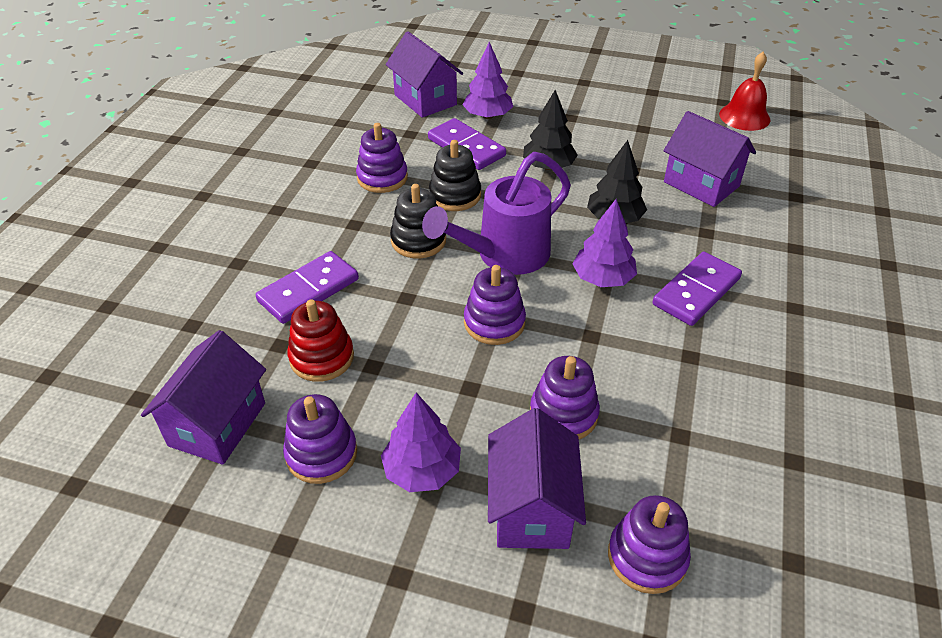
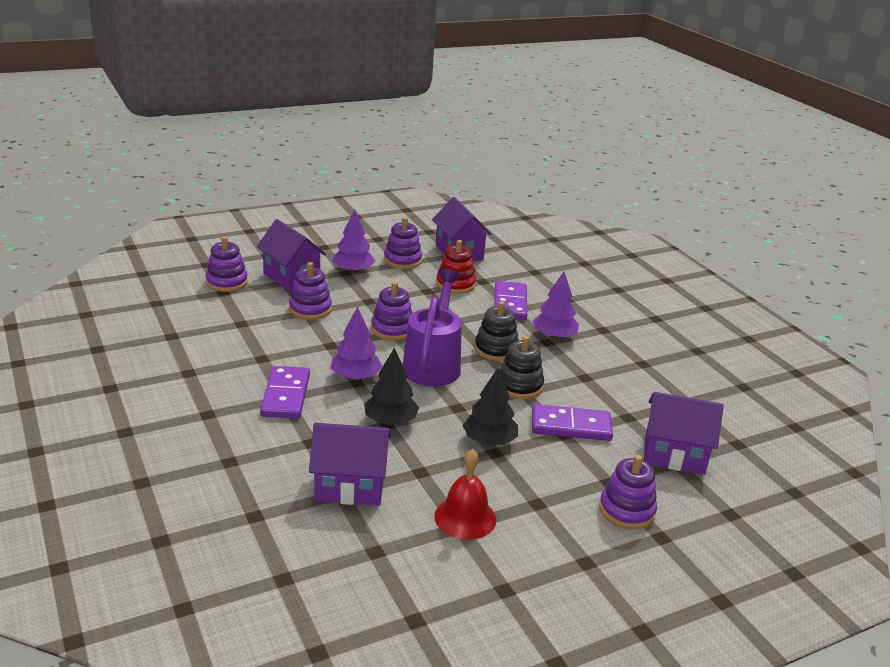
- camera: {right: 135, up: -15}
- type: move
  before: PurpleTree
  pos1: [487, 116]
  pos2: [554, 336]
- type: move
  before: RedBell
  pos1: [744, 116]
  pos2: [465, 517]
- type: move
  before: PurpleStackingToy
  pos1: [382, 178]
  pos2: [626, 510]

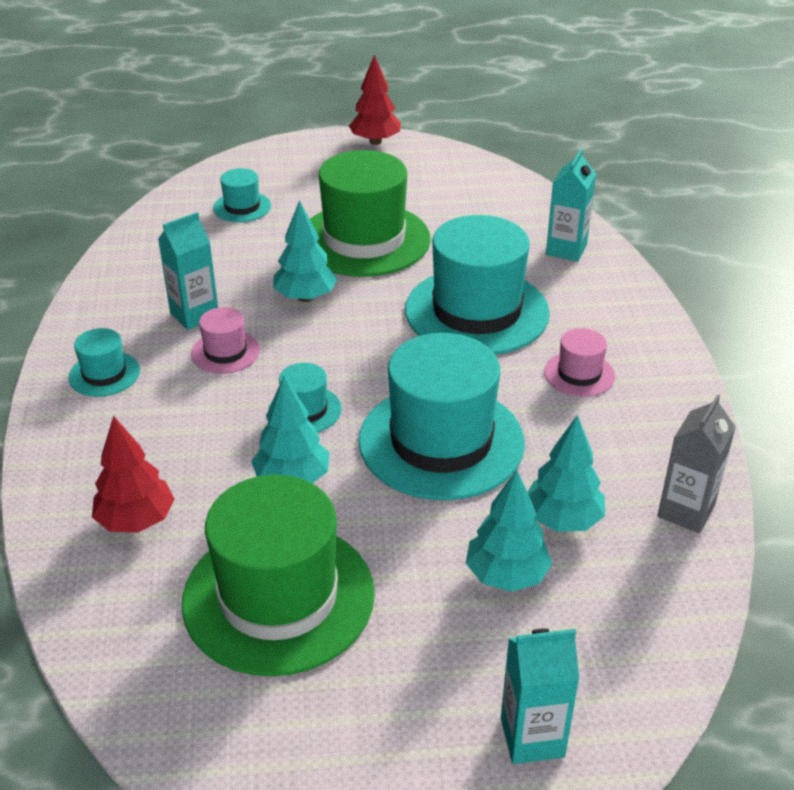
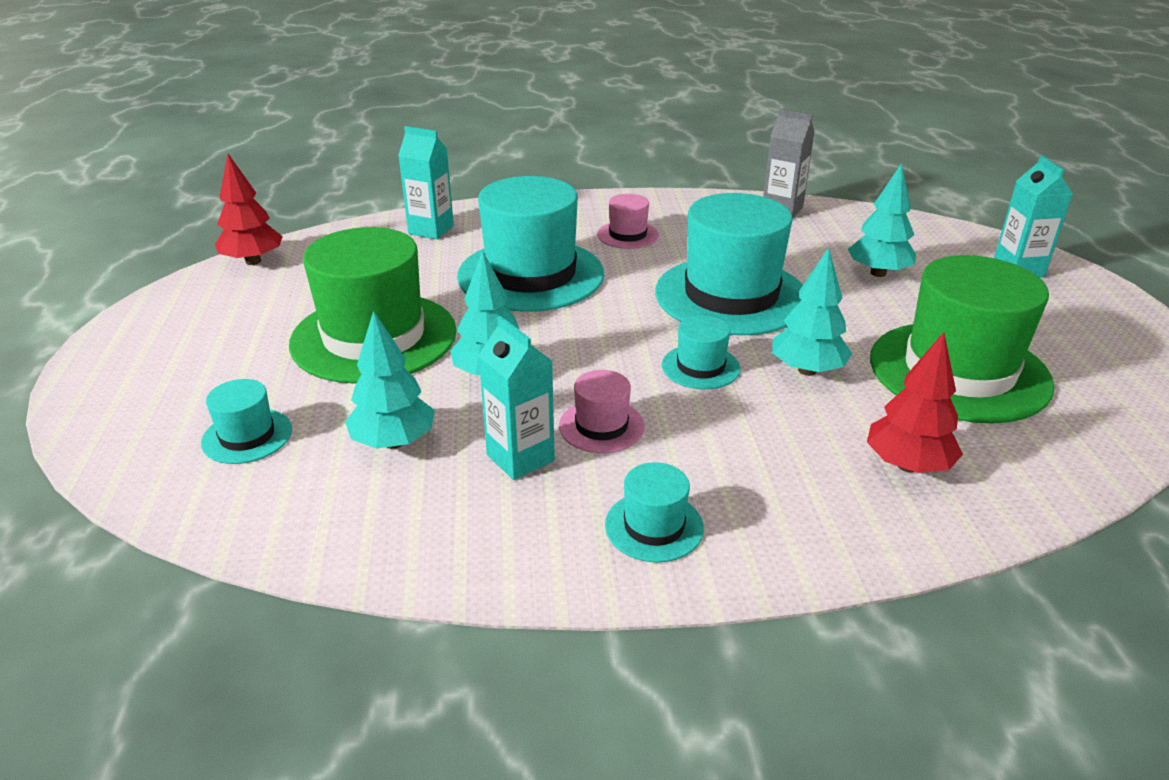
- camera: {right: -90, up: -5}
- type: move
  before: RedTree
  pos1: [375, 141]
  pos2: [253, 261]
- type: move
  before: TurquoiseTree
  pos1: [562, 520]
  pos2: [394, 442]

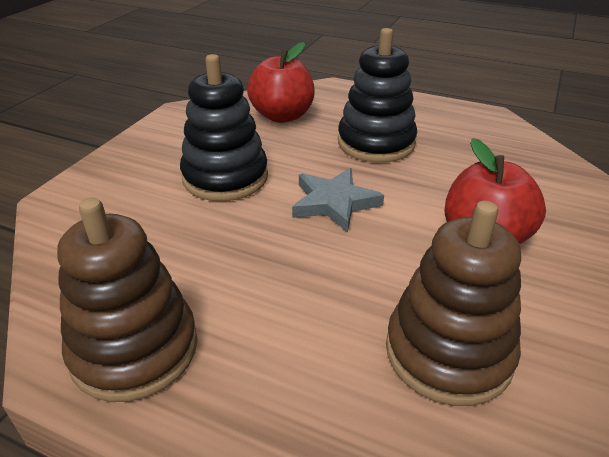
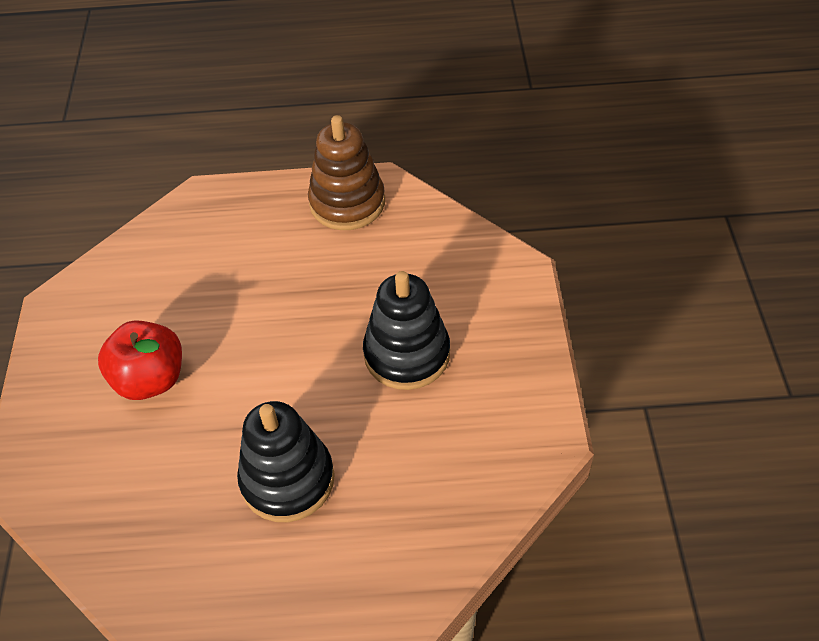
- camera: {right: 155, up: 15}
- type: delete
  before: RedApple
  pos1: [282, 116]
- type: delete
  before: GreyStar
  pos1: [334, 203]
- type: delete
  before: BrownStackingToy
  pos1: [448, 352]

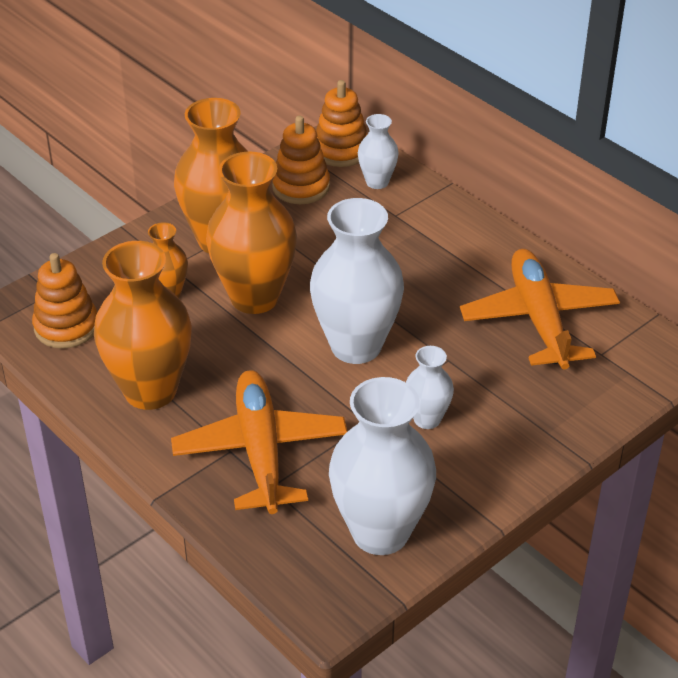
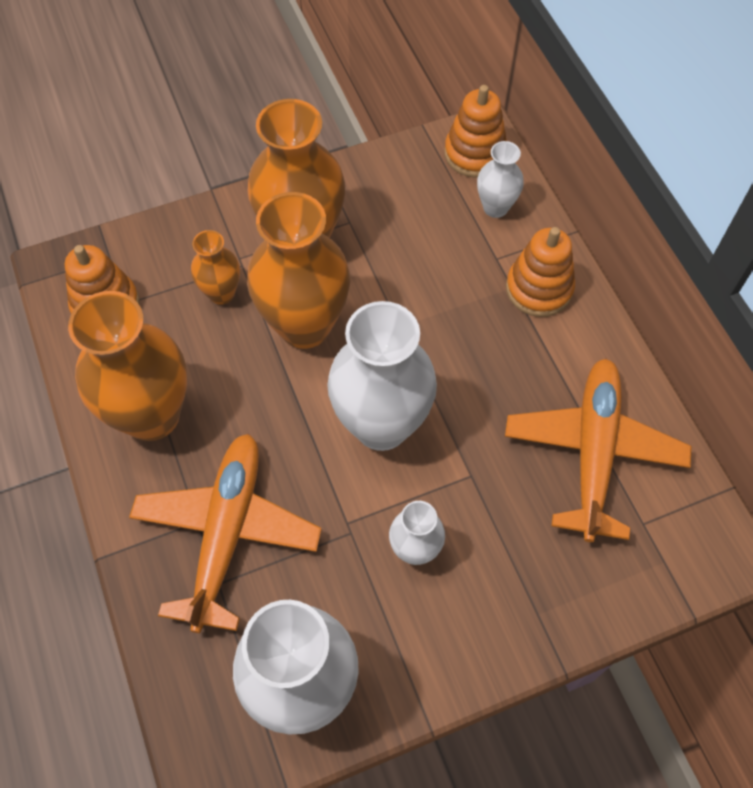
- camera: {right: 20, up: 20}
- type: move
  before: OrangeStackingToy
  pos1: [301, 187]
  pos2: [539, 289]

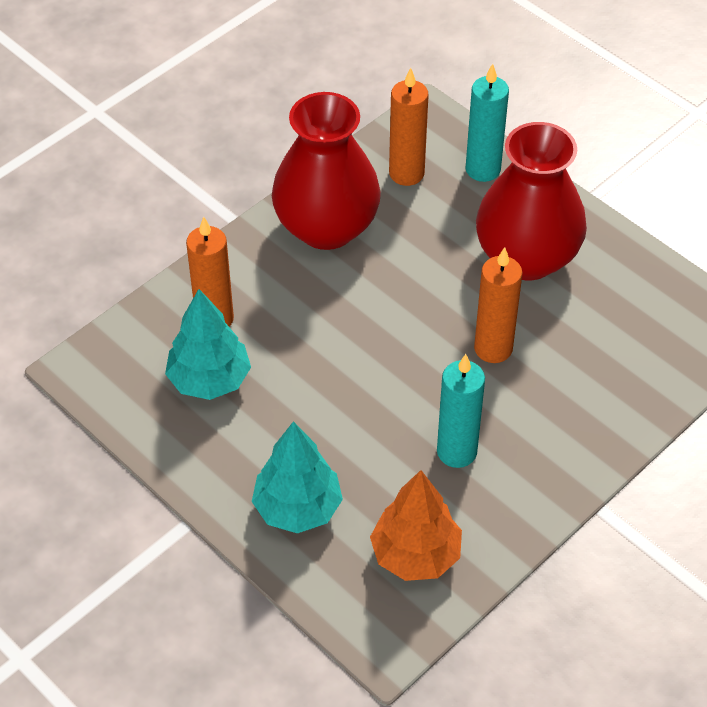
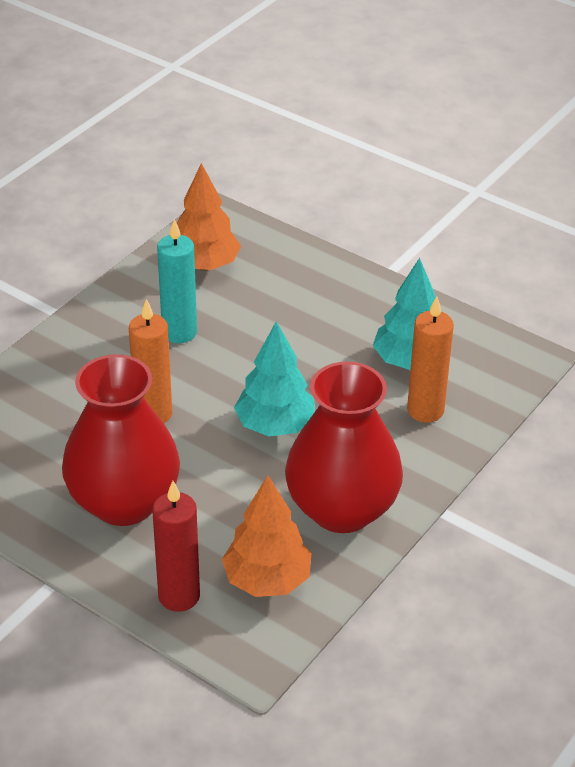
- camera: {right: 170, up: -10}
- type: recolor
  before: TurquoiseCandle
  after: RedCandle
  pos1: [483, 169]
  pos2: [179, 596]
- type: replace
  before: OrangeCandle
  after: OrangeTree
  pos1: [406, 173]
  pos2: [267, 580]
- type: move
  before: TurquoiseTree
  pos1: [297, 508]
  pos2: [275, 426]

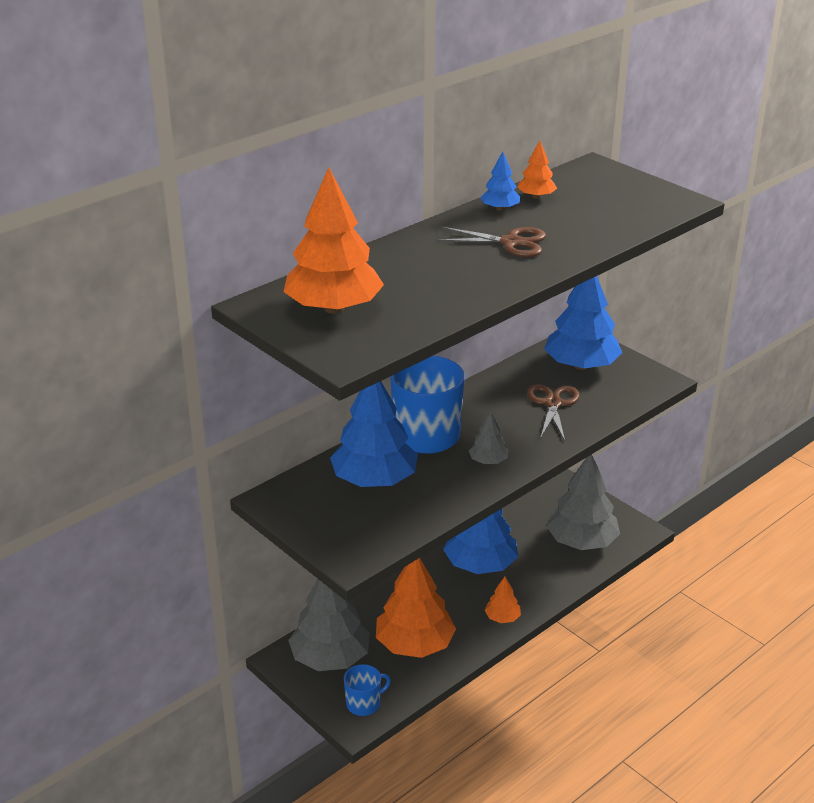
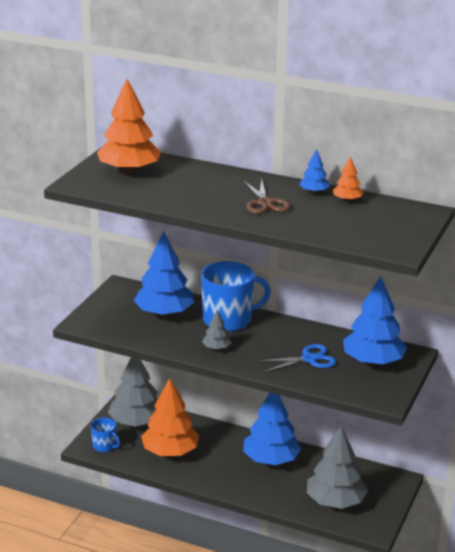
- camera: {right: 65, up: -5}
- type: recolor
  before: BrownScissors
  after: BlueScissors
  pos1: [553, 404]
  pos2: [309, 359]
- type: delete
  before: OrangeTree
  pos1: [502, 617]

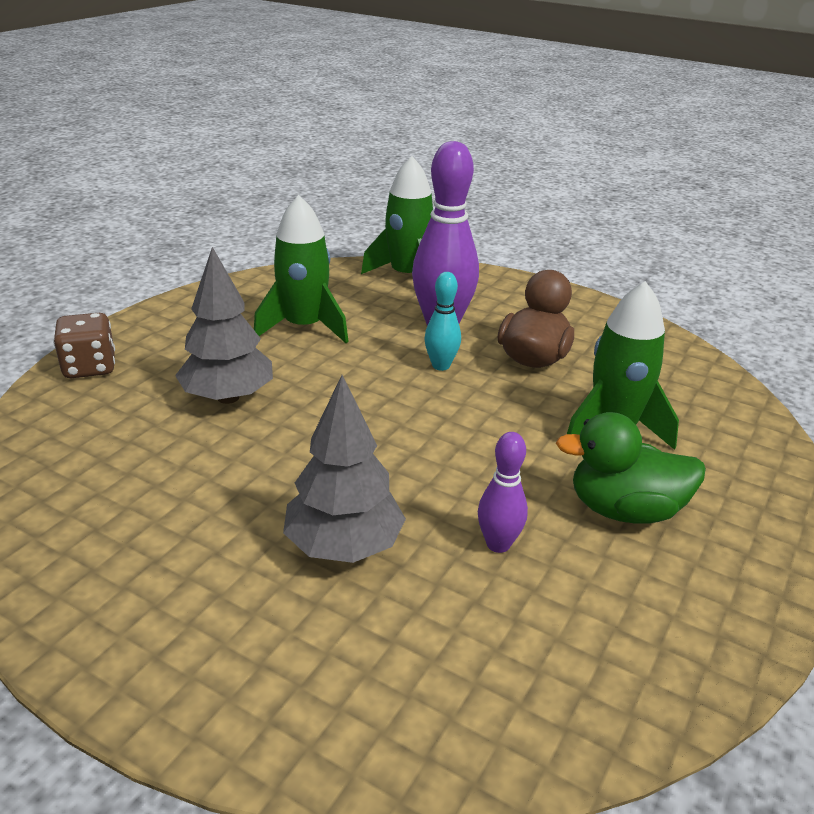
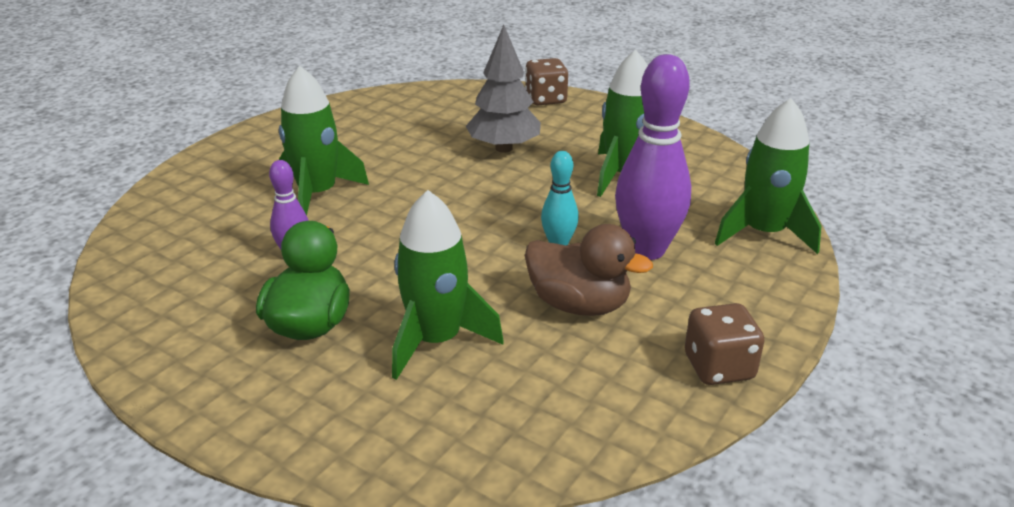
- camera: {right: 95, up: 0}
- type: replace
  before: GreyTree
  after: GreenRocket
  pos1: [344, 546]
  pos2: [317, 194]
- type: insert
  after: BrownDice
  pos2: [718, 367]

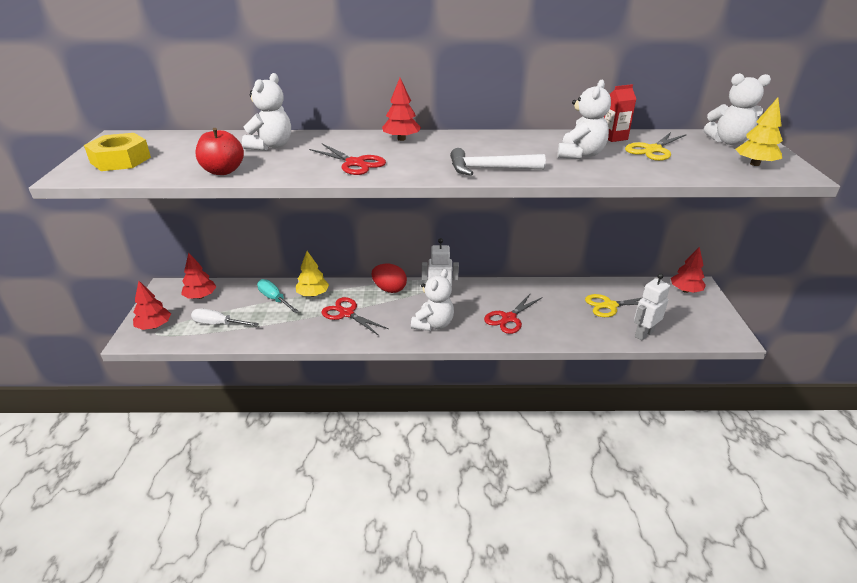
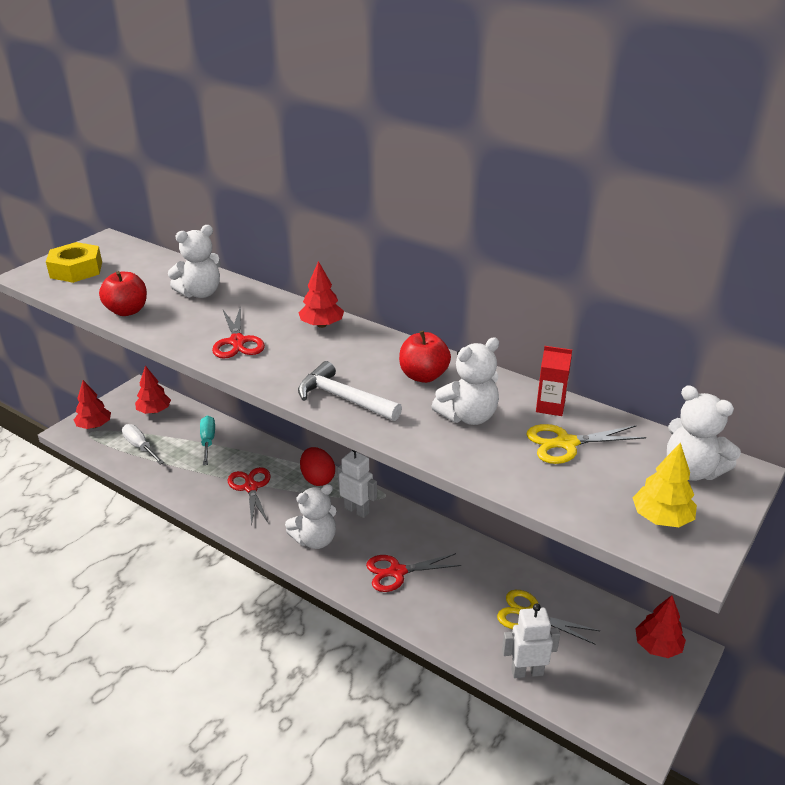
- camera: {right: 35, up: 0}
- type: delete
  before: YellowTree
  pos1: [313, 294]
- type: insert
  after: RedApple
  pos2: [423, 376]

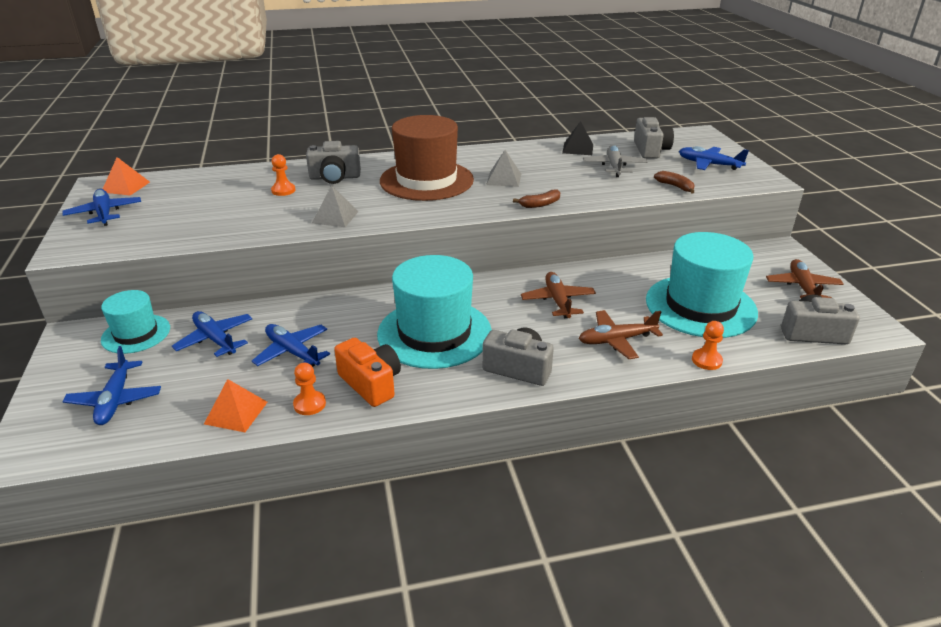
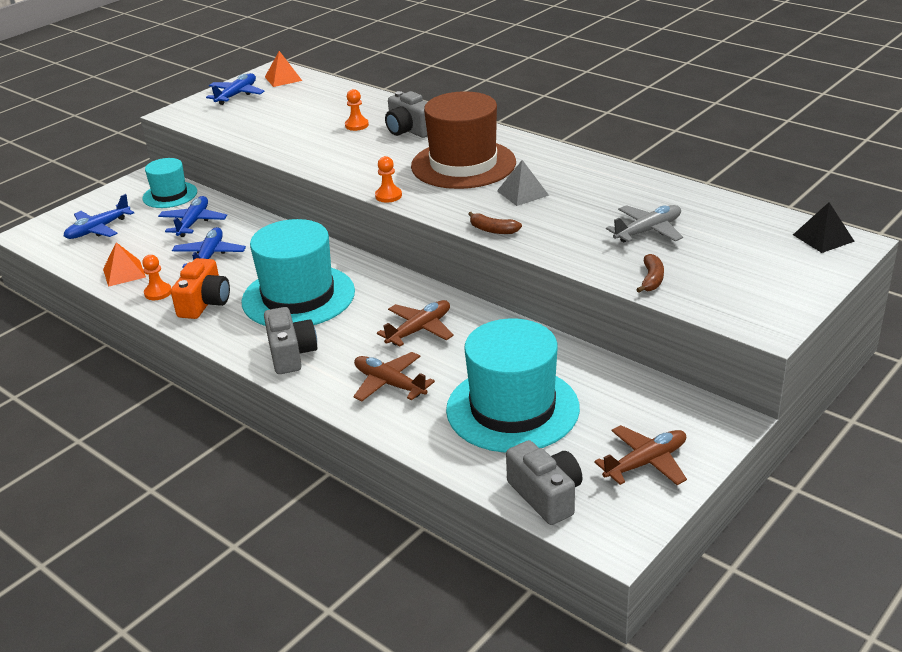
- camera: {right: 55, up: 0}
- type: delete
  before: GreyCamera
  pos1: [650, 150]
- type: move
  before: BlackPyramid
  pos1: [578, 148]
  pos2: [823, 238]
- type: delete
  before: BluePlane
  pos1: [708, 164]
- type: delete
  before: GreyPyramid
  pos1: [335, 217]
- type: move
  before: OrangePawn
  pos1: [706, 360]
  pos2: [388, 196]

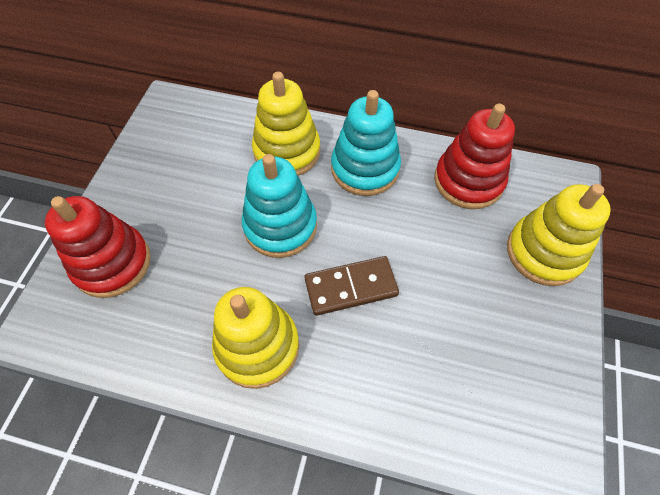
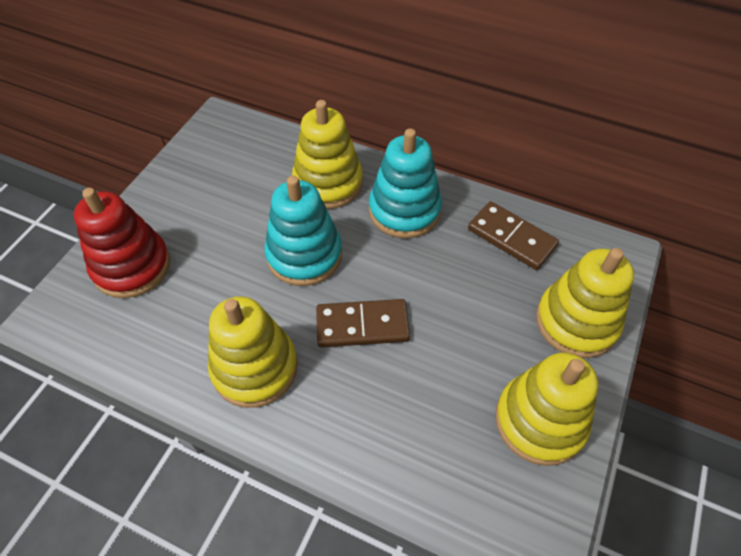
- camera: {right: 10, up: -5}
- type: replace
  before: RedStackingToy
  after: BrownDomino
  pos1: [468, 181]
  pos2: [511, 238]
- type: insert
  after: YellowStackingToy
  pos2: [540, 421]

